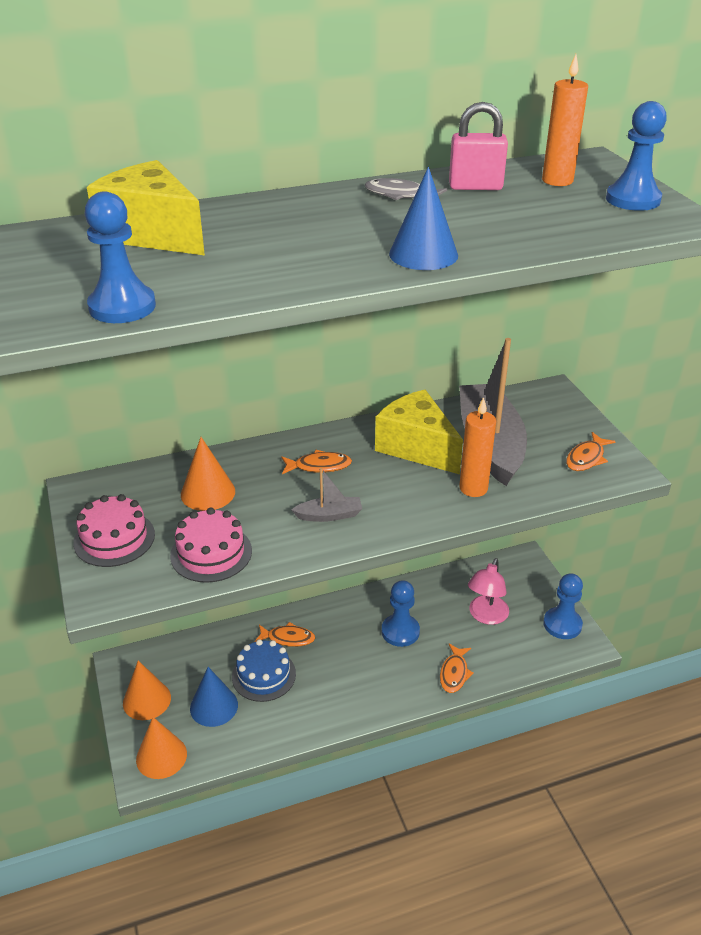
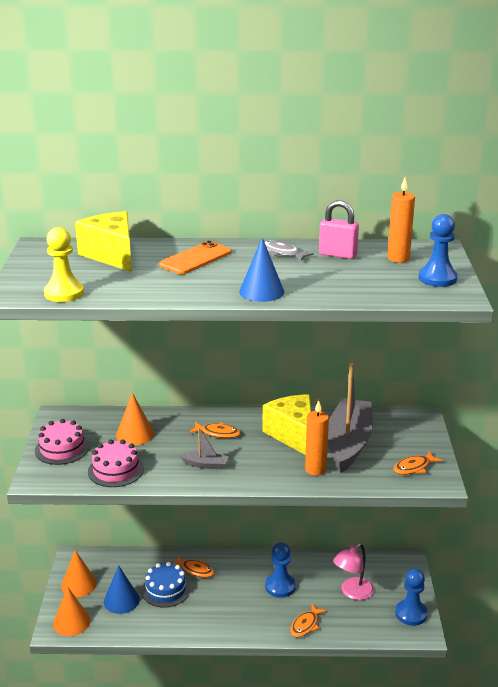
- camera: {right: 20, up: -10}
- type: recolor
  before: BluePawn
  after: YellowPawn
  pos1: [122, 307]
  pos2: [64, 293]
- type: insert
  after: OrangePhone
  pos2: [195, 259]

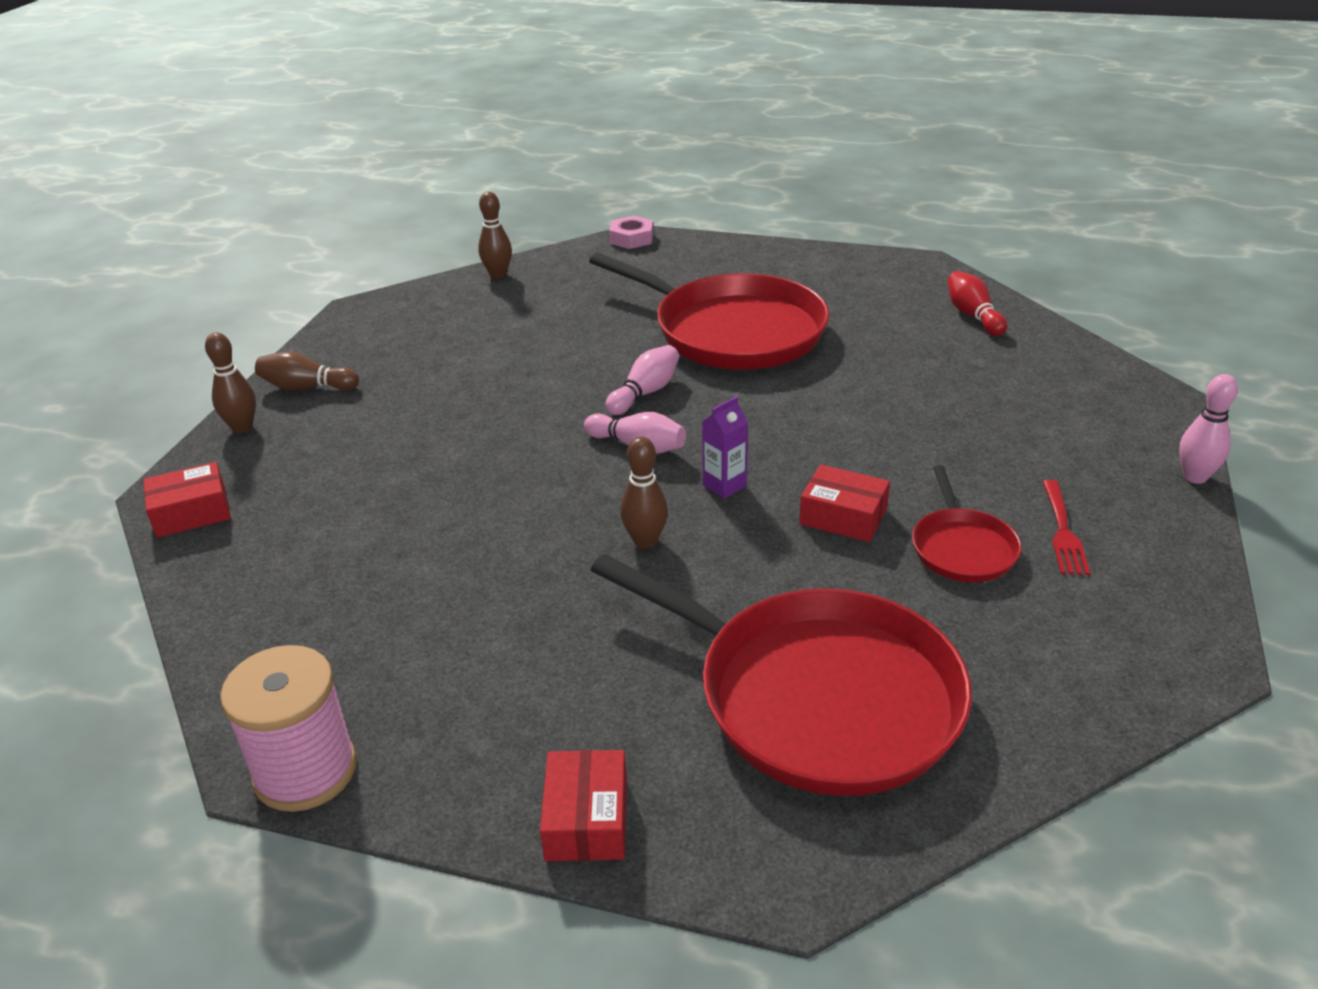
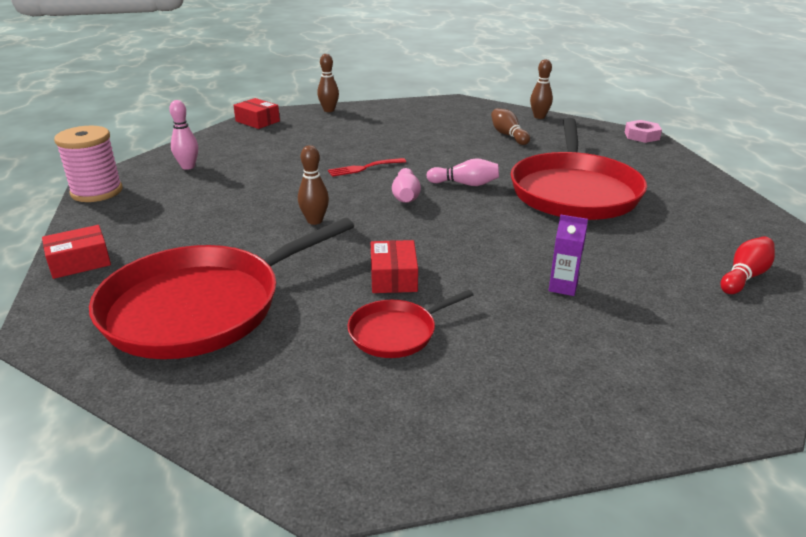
- camera: {right: 60, up: -5}
- type: move
  before: BrownBowlingPin
  pos1: [306, 387]
  pos2: [508, 135]
- type: move
  before: PinkBowlingPin
  pos1: [1195, 477]
  pos2: [188, 167]
- type: move
  before: PurpleCarton
  pos1: [724, 485]
  pos2: [563, 287]
- type: move
  before: RedFork
  pos1: [1063, 532]
  pos2: [363, 168]
- type: rotate
  before: RedPan
  pos1: [817, 696]
  pos2: [201, 307]
  turn: 45

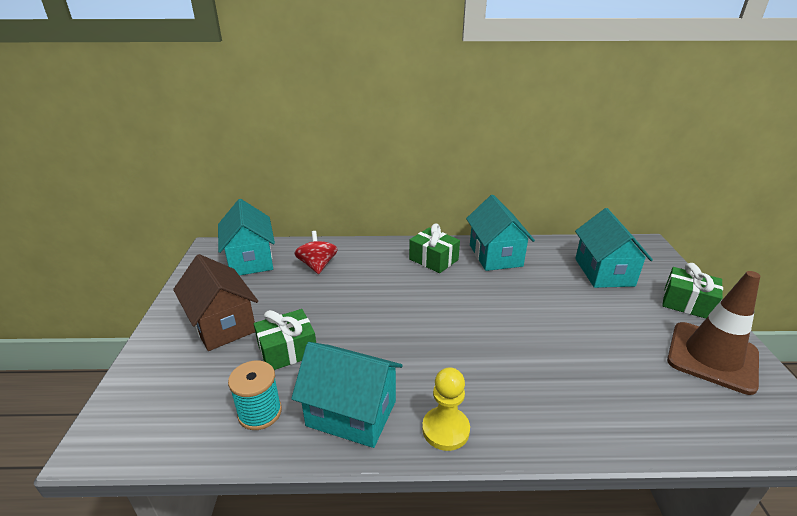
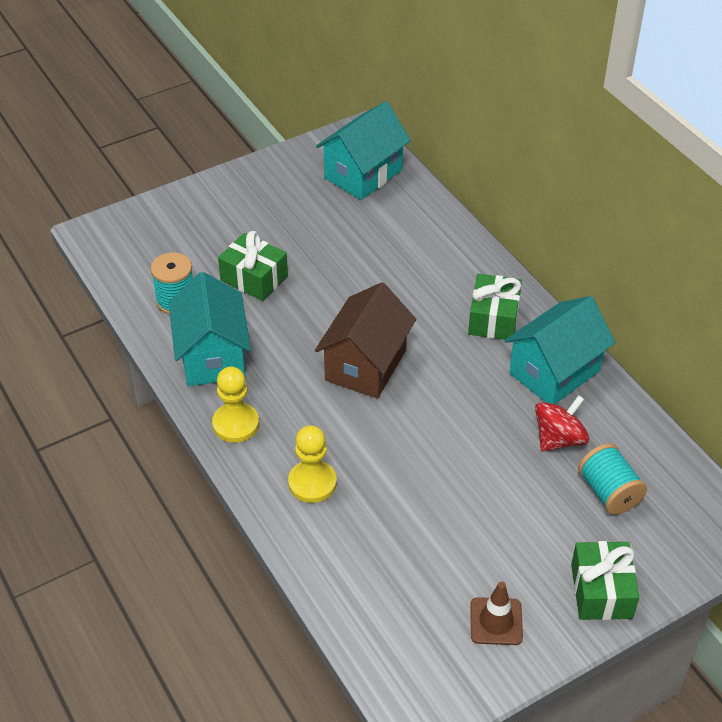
- camera: {right: 60, up: 15}
- type: replace
  before: TurquoiseHouse
  after: TurquoiseSpool
  pos1: [604, 272]
  pos2: [608, 492]
- type: move
  before: RedSpinningTop
  pos1: [317, 265]
  pos2: [559, 439]
- type: move
  before: BrownHouse
  pos1: [222, 325]
  pos2: [365, 365]
- type: resize
  before: BrownTrafficCone
  pos1: [712, 357]
  pos2: [496, 621]
  scale: 0.52
- type: insert
  after: YellowPawn
  pos2: [312, 483]

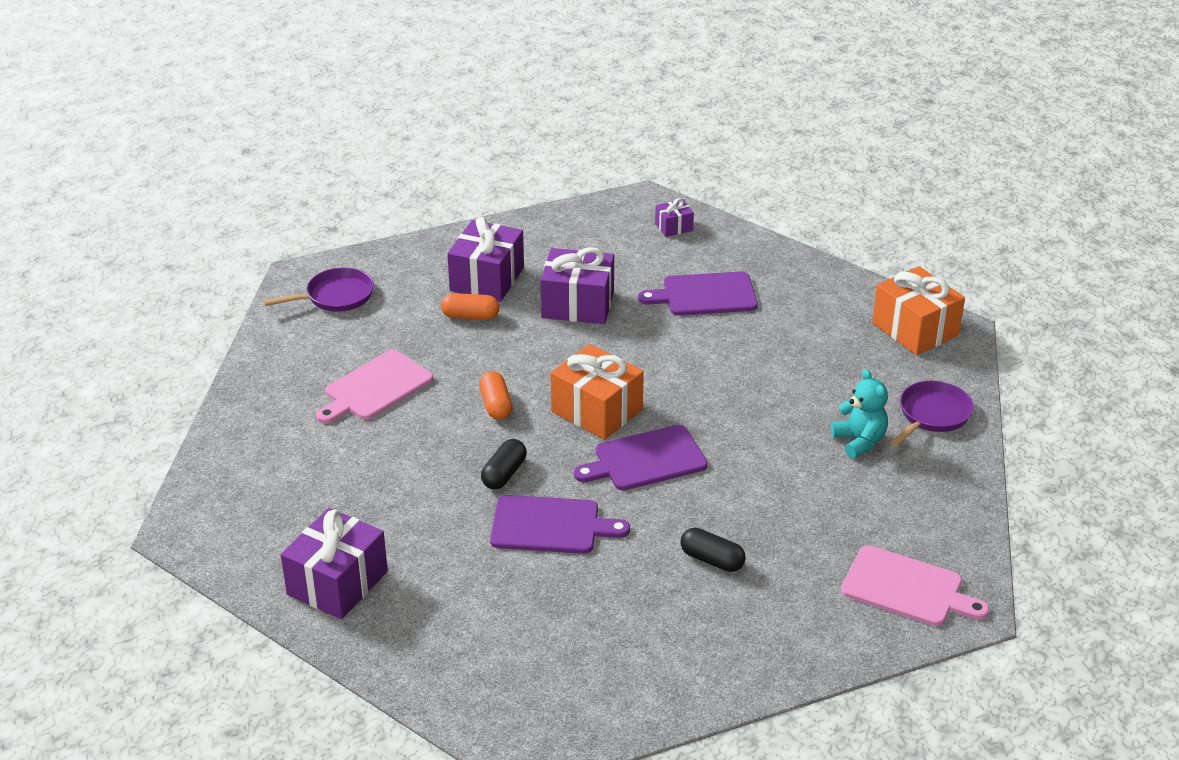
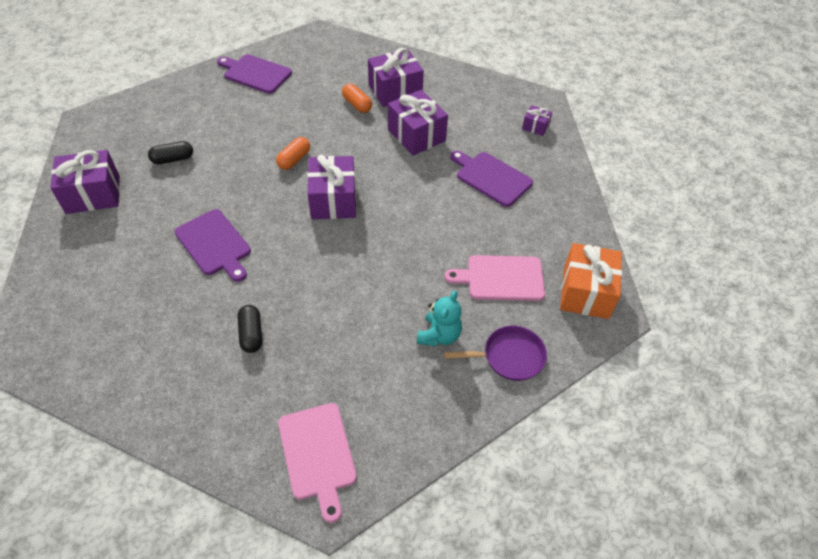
- camera: {right: 45, up: 15}
- type: delete
  before: PurplePan
  pos1: [335, 296]
- type: recolor
  before: OrangeGift
  after: PurpleGift
  pos1: [597, 411]
  pos2: [333, 200]
- type: move
  before: PinkCuttingBoard
  pos1: [375, 388]
  pos2: [501, 278]
- type: move
  before: PurpleCuttingBoard
  pos1: [646, 460]
  pos2: [255, 73]
- type: move
  before: BlackCapsule
  pos1: [504, 474]
  pos2: [173, 159]

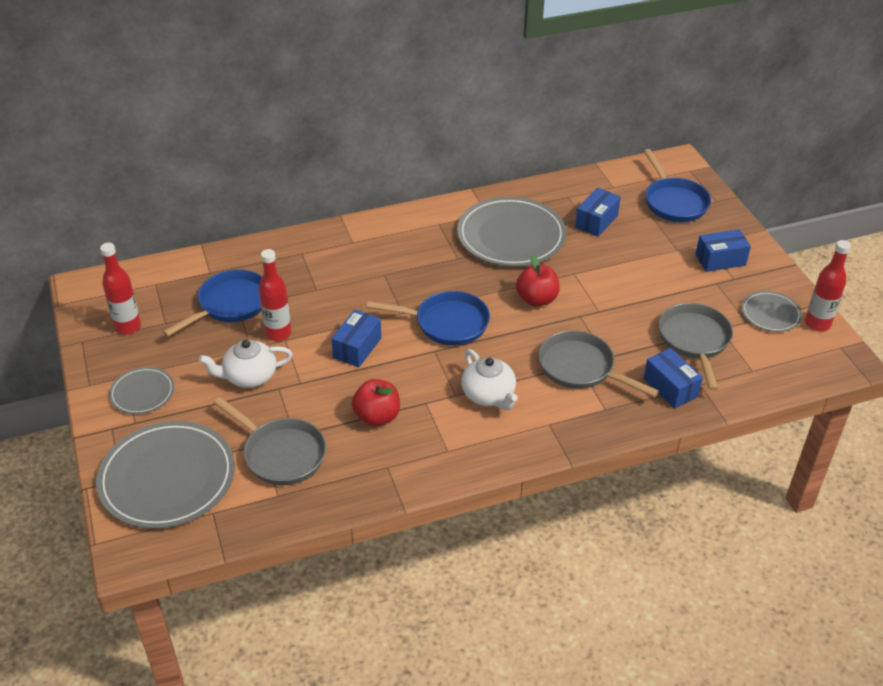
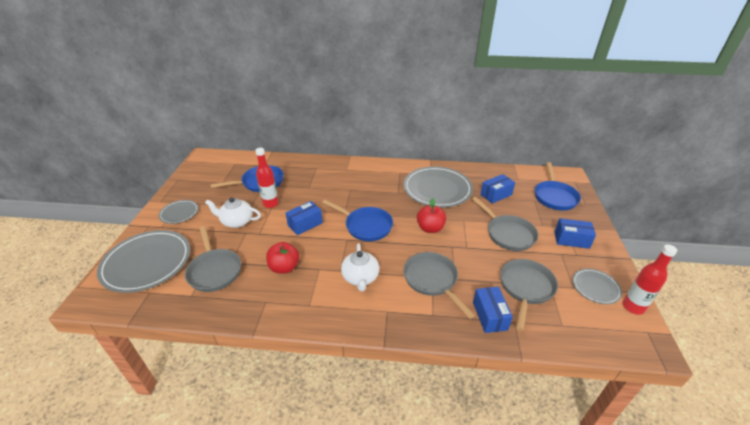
- camera: {right: 25, up: -5}
- type: delete
  before: RedBottle
  pos1: [128, 327]
- type: insert
  after: GreyPan
  pos2: [508, 234]

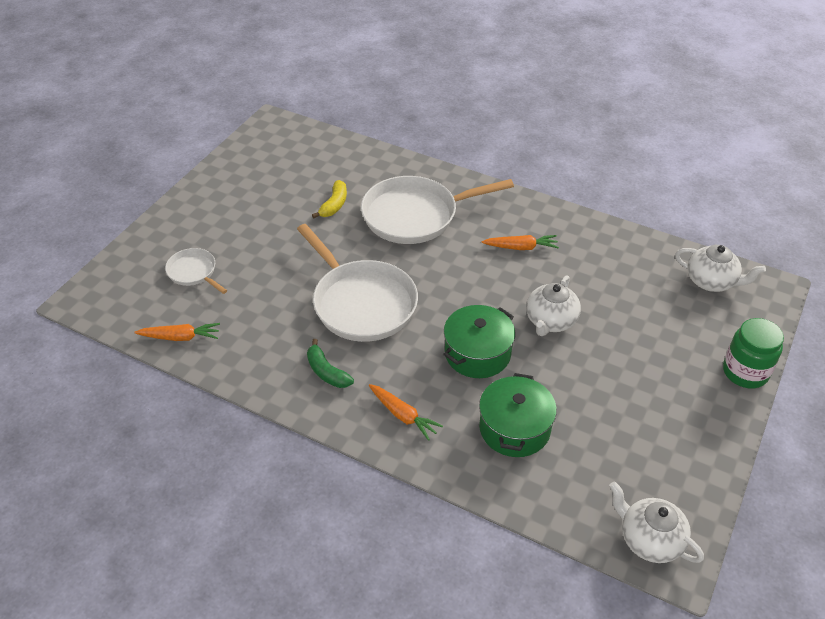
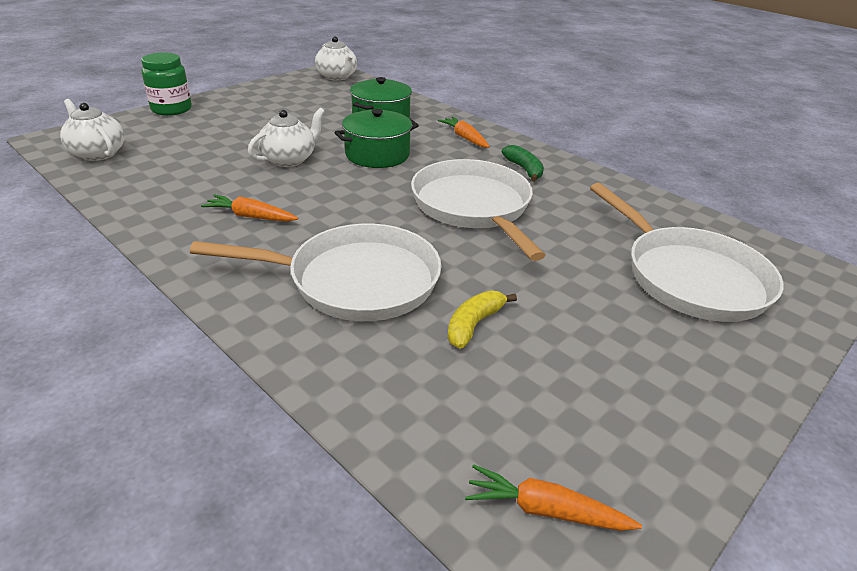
- camera: {right: -165, up: -10}
- type: resize
  before: WhitePan
  pos1: [194, 272]
  pos2: [689, 277]
  scale: 2.02
- type: move
  before: OrangeCarrot
  pos1: [180, 337]
  pos2: [545, 510]

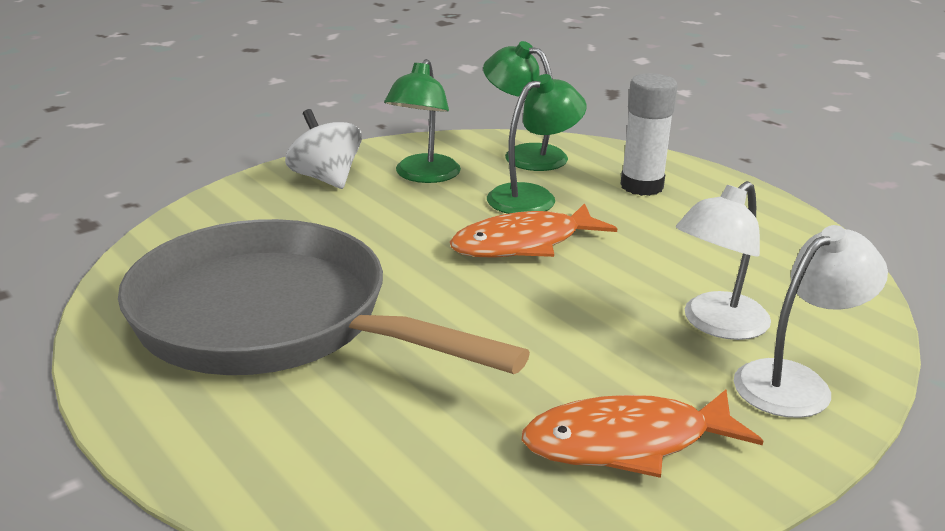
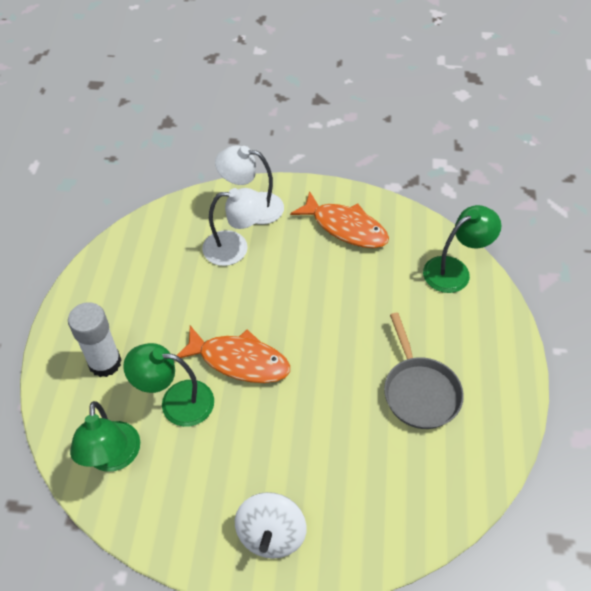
- camera: {right: -135, up: 25}
- type: move
  before: GreenLamp
  pos1: [423, 176]
  pos2: [454, 270]
- type: resize
  before: GreyPan
  pos1: [273, 320]
  pos2: [419, 391]
  scale: 0.51

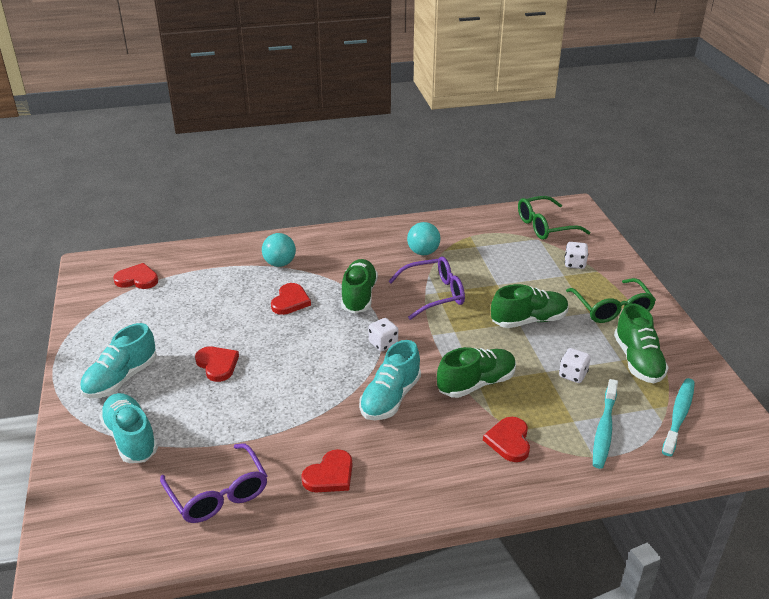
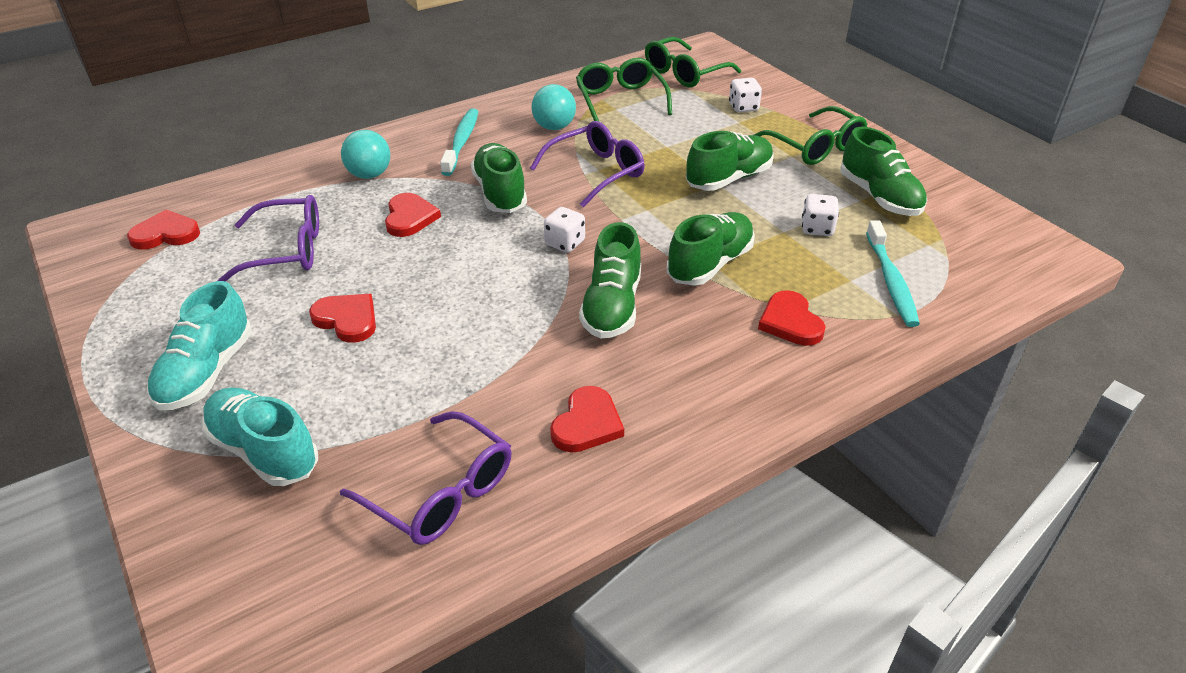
- camera: {right: -20, up: 5}
- type: recolor
  before: TurquoiseShoe
  after: GreenShoe
  pos1: [390, 398]
  pos2: [612, 307]
- type: move
  before: TurquoiseToothbrush
  pos1: [678, 416]
  pos2: [461, 142]
- type: insert
  after: GreenGlasses
  pos2: [620, 100]
- type: insert
  after: PurpleGlasses
  pos2: [287, 250]

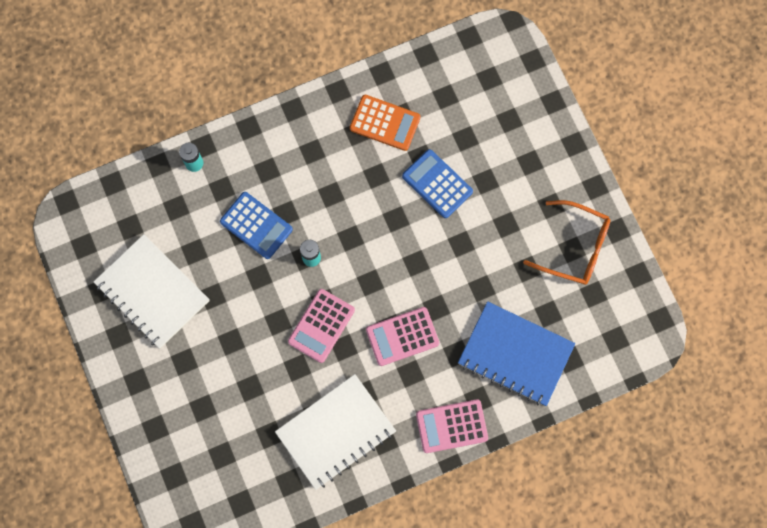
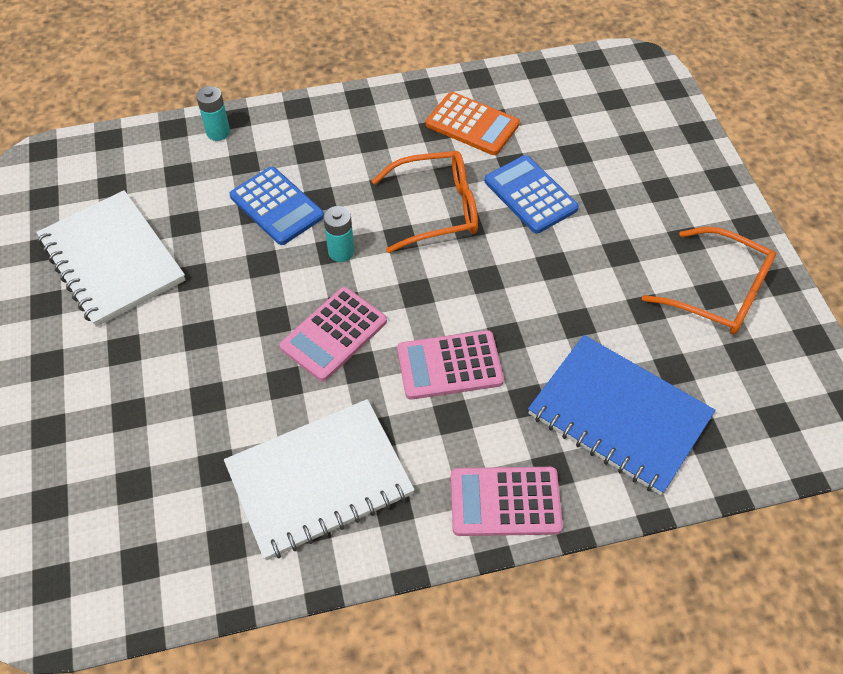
- camera: {right: 10, up: -20}
- type: insert
  after: OrangeGlasses
  pos2: [437, 209]

